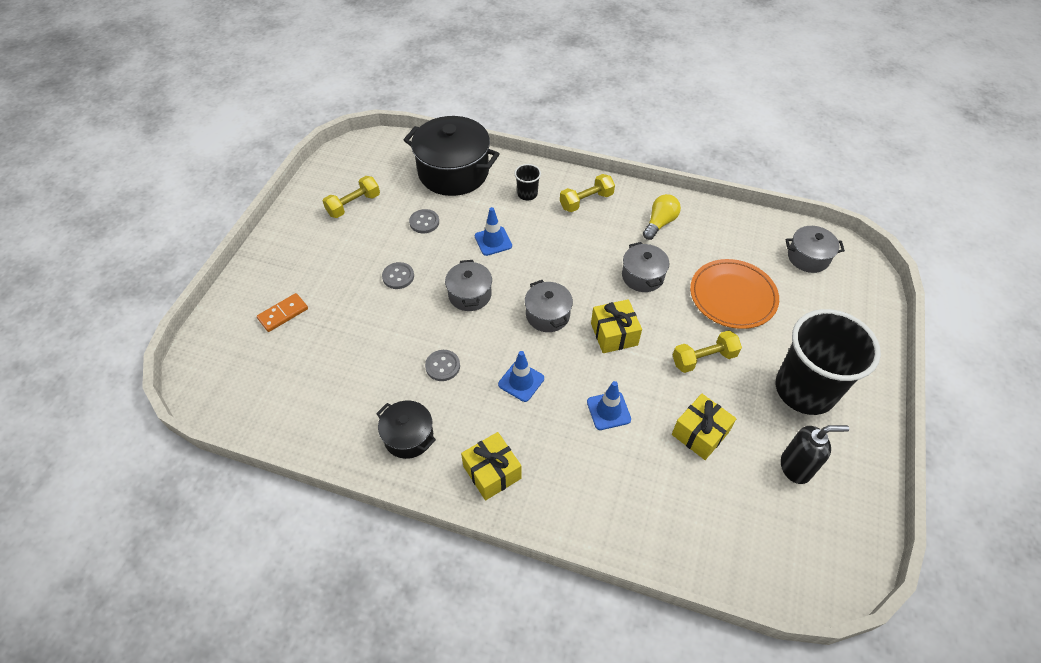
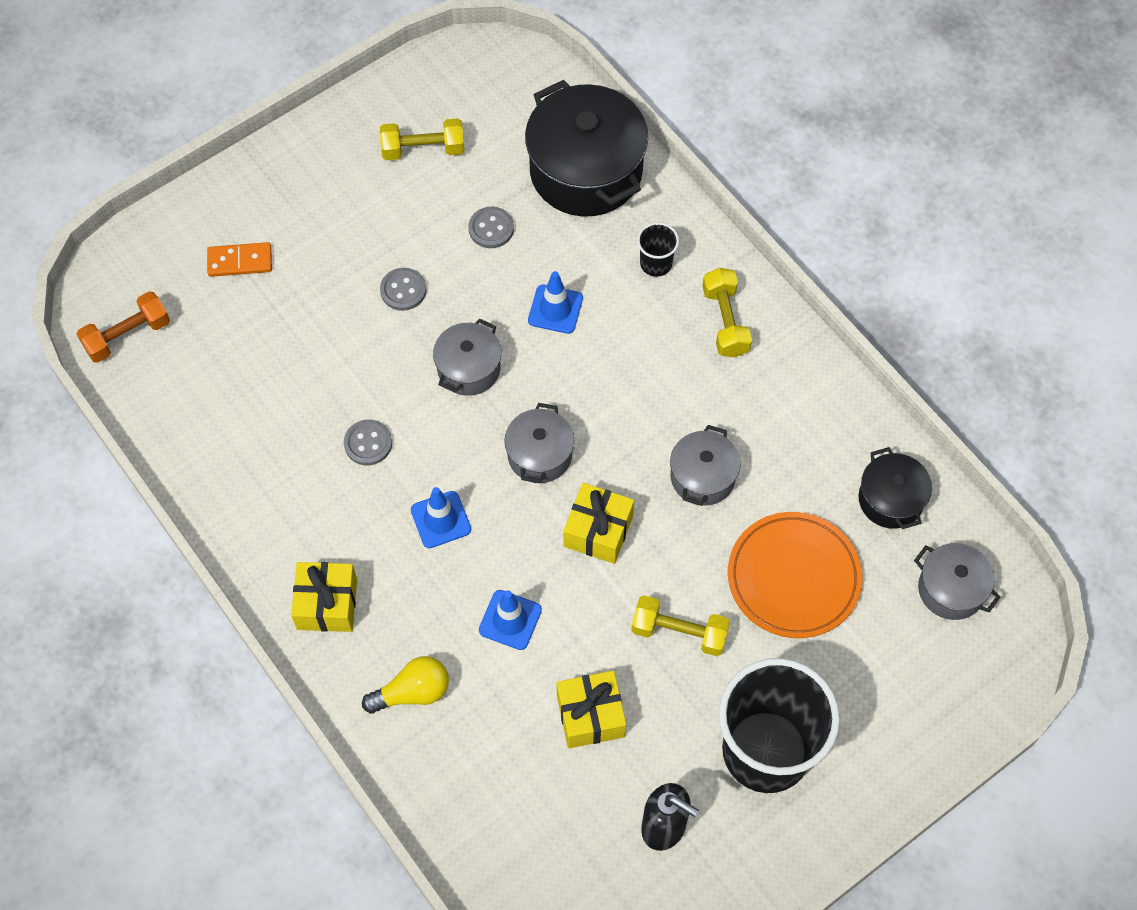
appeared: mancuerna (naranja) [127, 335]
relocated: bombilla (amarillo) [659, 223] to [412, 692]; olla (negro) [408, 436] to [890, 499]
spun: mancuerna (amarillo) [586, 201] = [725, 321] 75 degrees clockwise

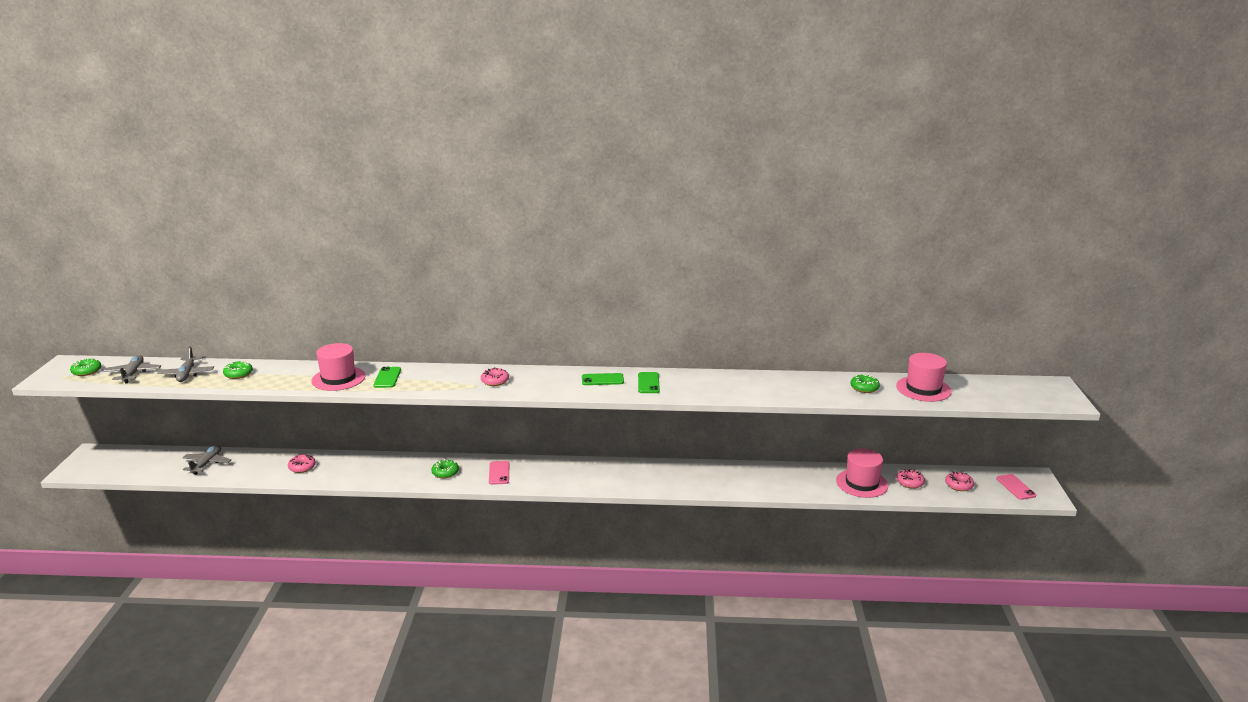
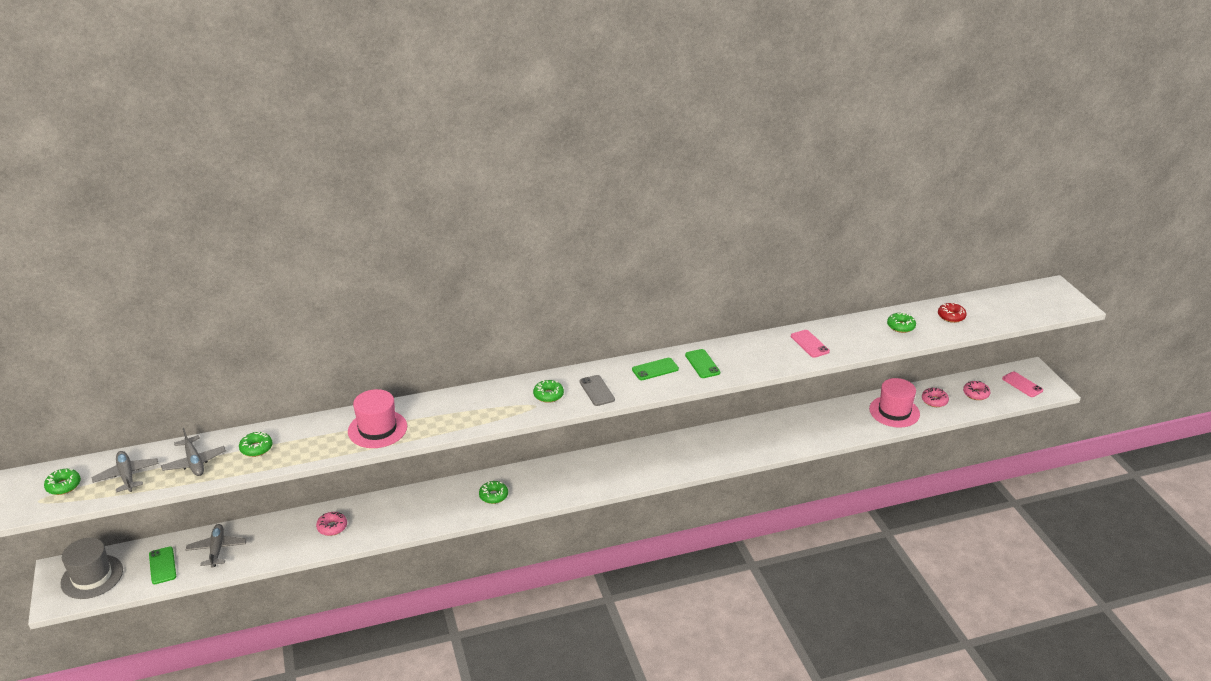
appeared: sombrero (gris) [92, 577]; móvil (gris) [596, 391]
relocated: móvil (verde) [387, 378] to [162, 565]; móvil (rosa) [499, 473] to [809, 344]
exchanged: sombrero (rosa) [923, 389] to rosquilla (rojo) [951, 316]
colour: rosquilla (rosa) [495, 381] to rosquilla (verde) [548, 395]

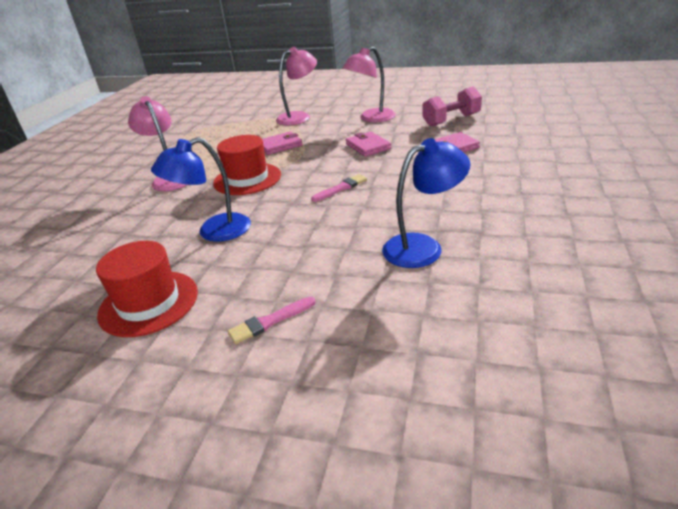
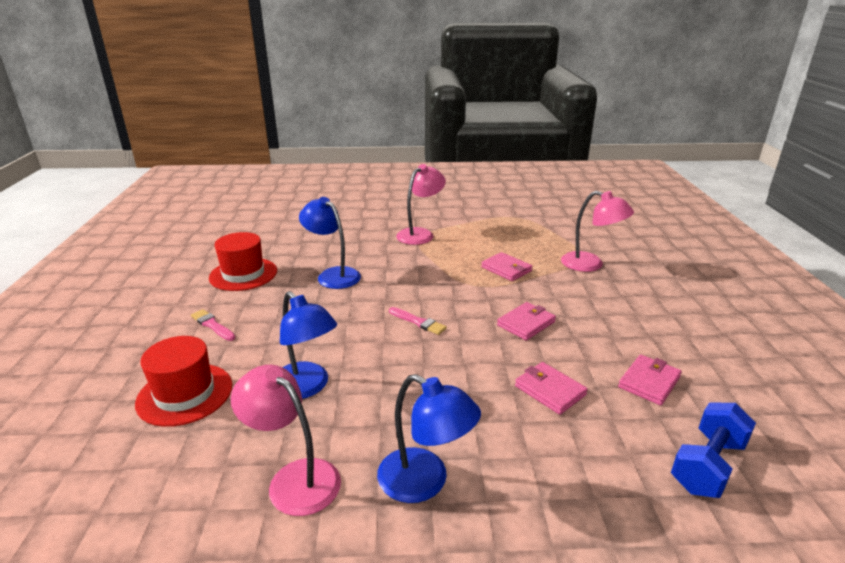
appeared: lámpara (azul) [425, 482]; mancuerna (azul) [707, 465]
relocated: sombrero (rojo) [247, 179] to [185, 394]; lámpara (rosa) [371, 118] to [294, 478]
exchanged: mancuerna (rosa) [451, 120] to cartera (rosa) [649, 382]

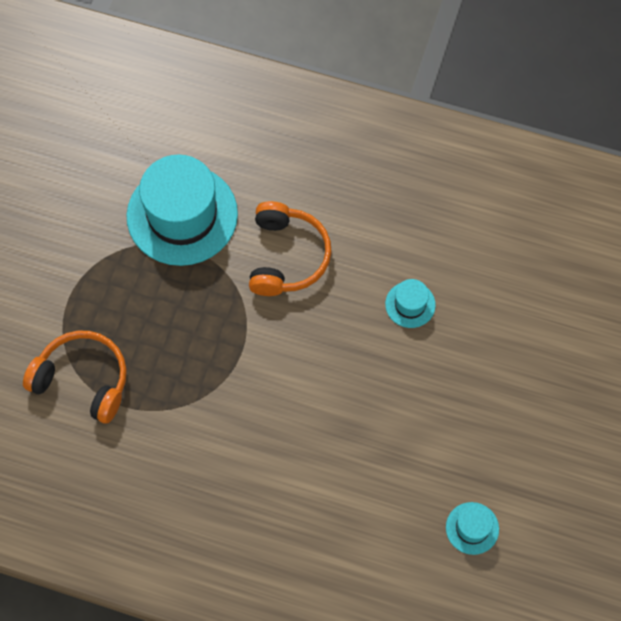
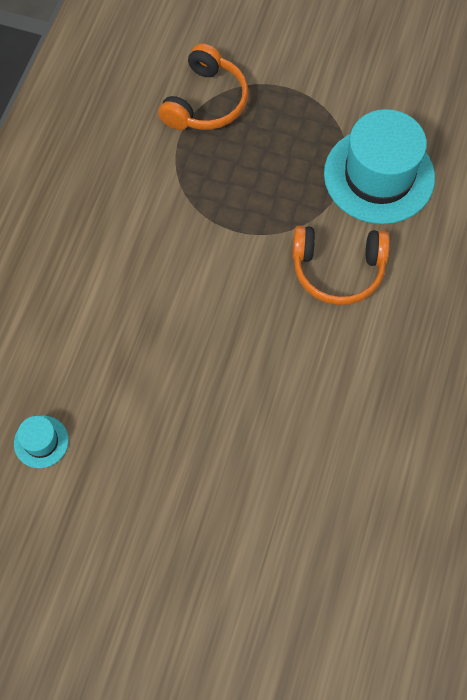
missing: sombrero (turquesa) [410, 304]

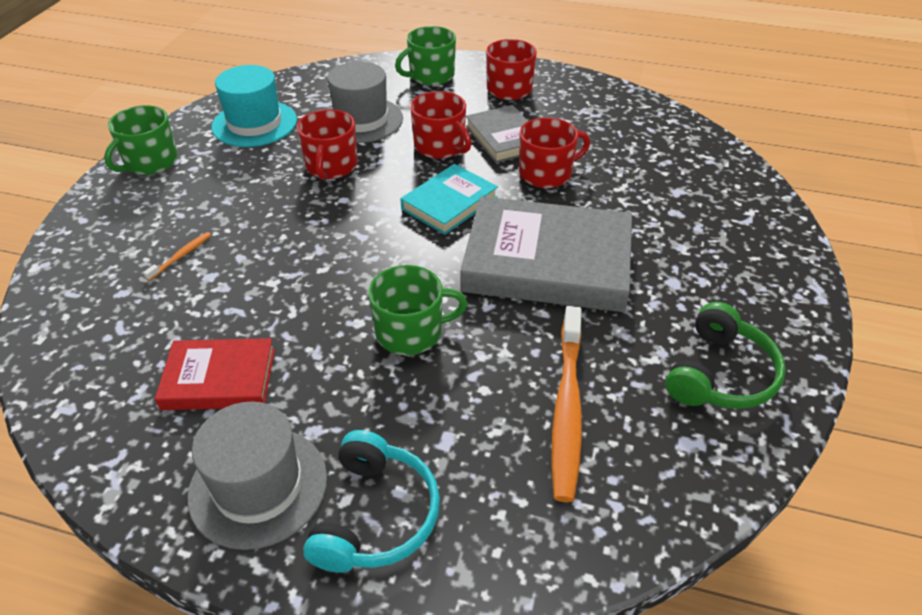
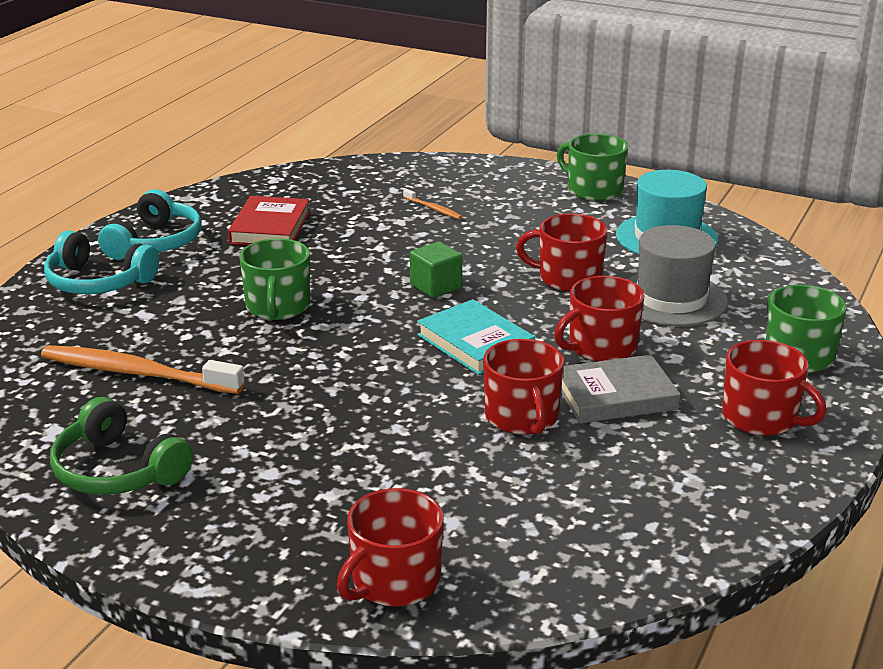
missing: libro (gris) [547, 262]
appeared: taza (rojo) [394, 581]; cubo (verde) [436, 286]
exchanged: sombrero (gris) [258, 486] to auriculares (turquesa) [156, 242]

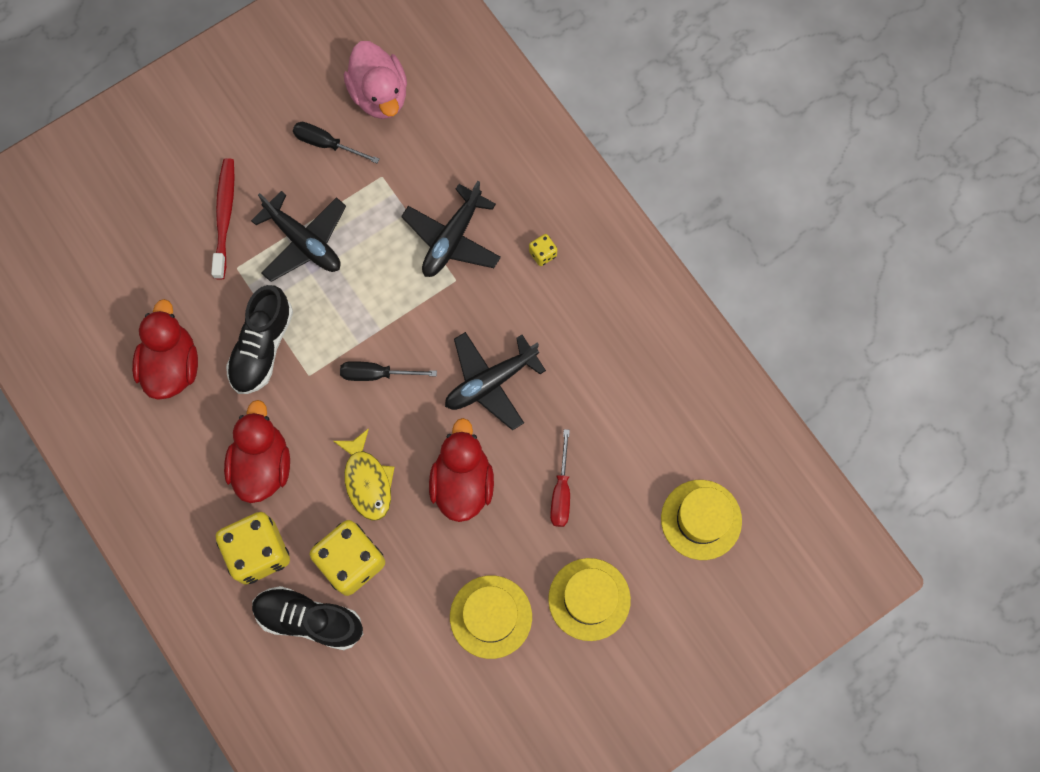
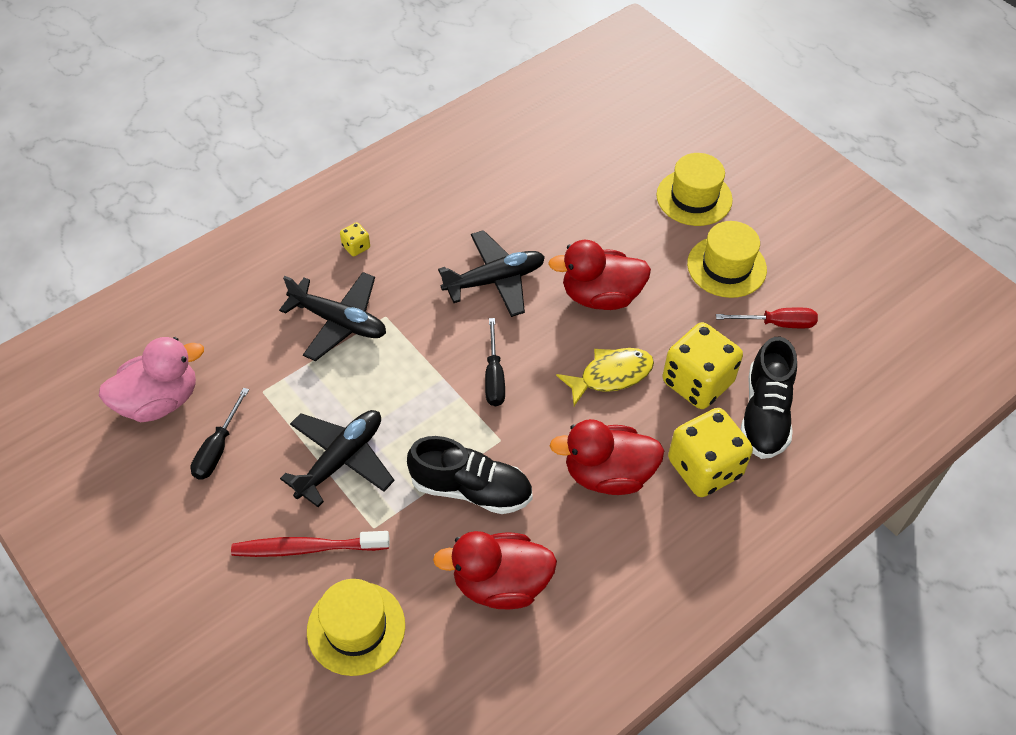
relocated: sombrero (amarillo) [701, 519] to [356, 628]; destornillador (rojo) [561, 491] to [777, 323]
spun: avión (negro) [490, 382] = [495, 280] 75 degrees counterclockwise

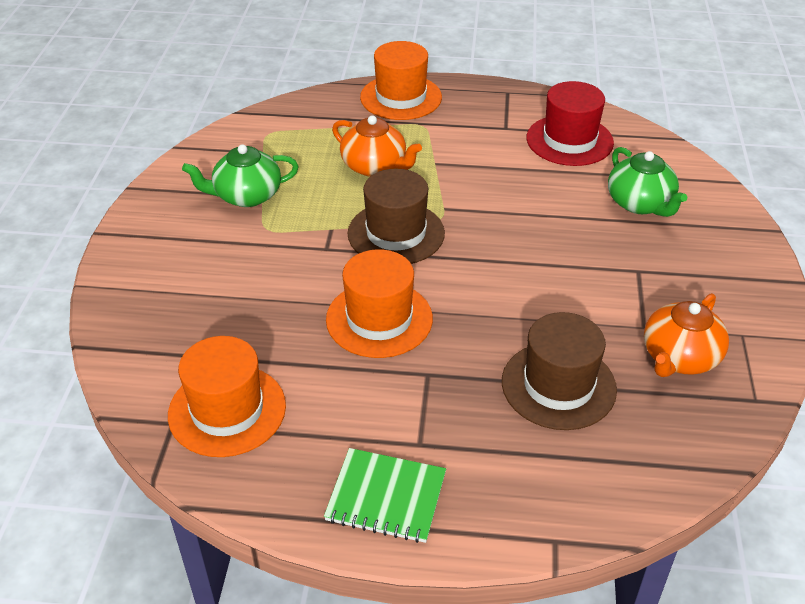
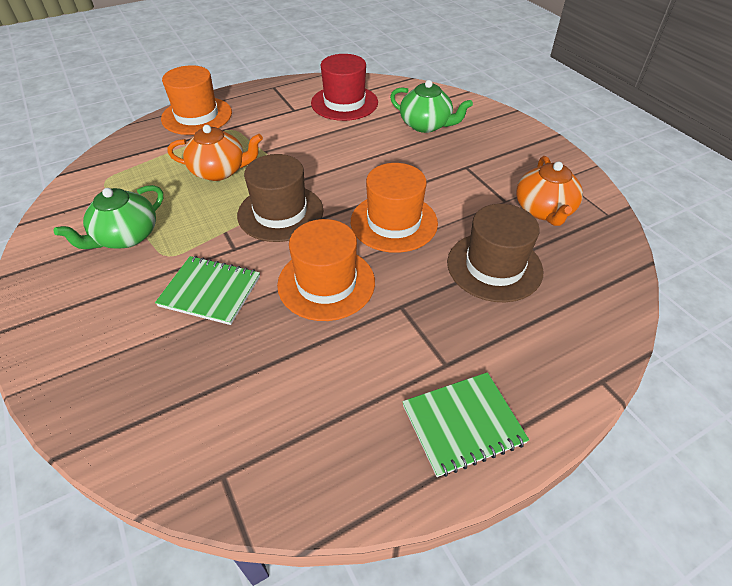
appeared: cuaderno (verde) [210, 291]
relocated: sombrero (naranja) [227, 410] to [394, 222]

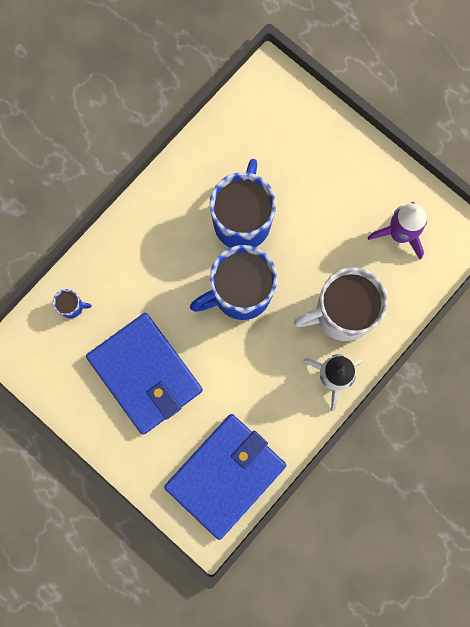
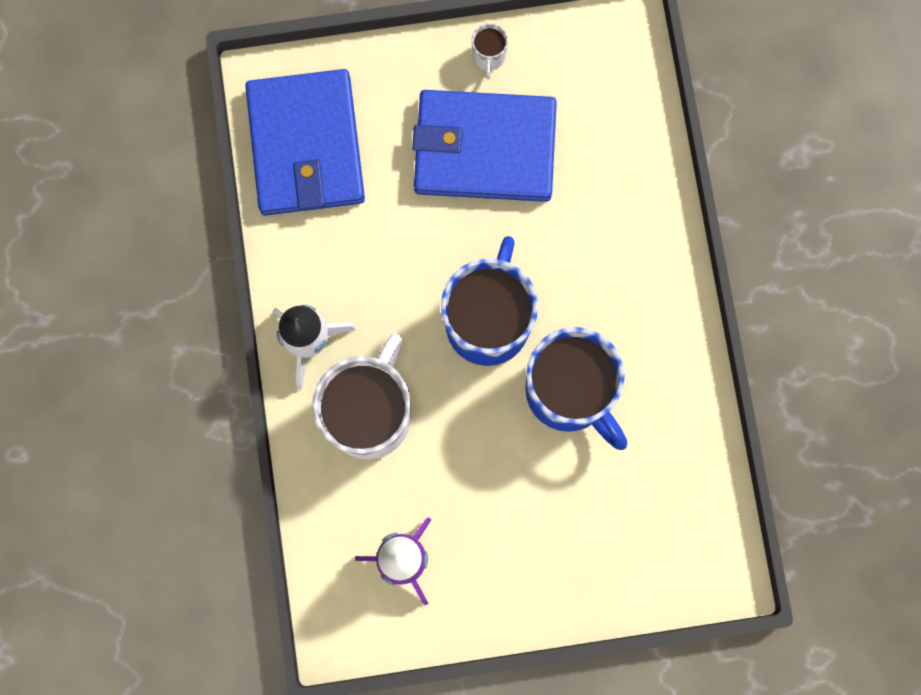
missing: taza (azul) [72, 307]
appeared: taza (blanco) [488, 57]

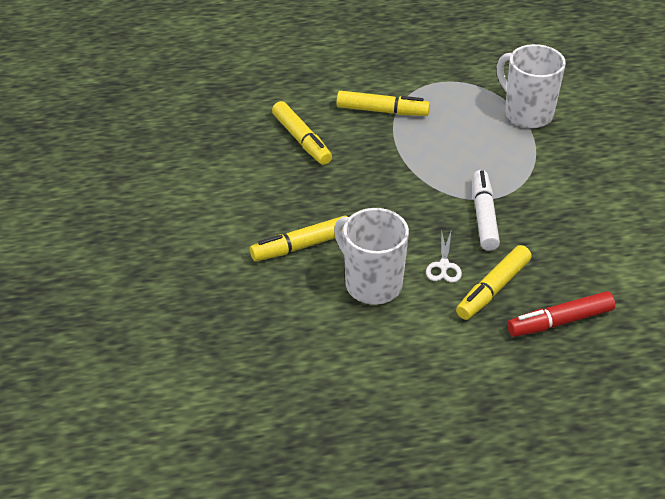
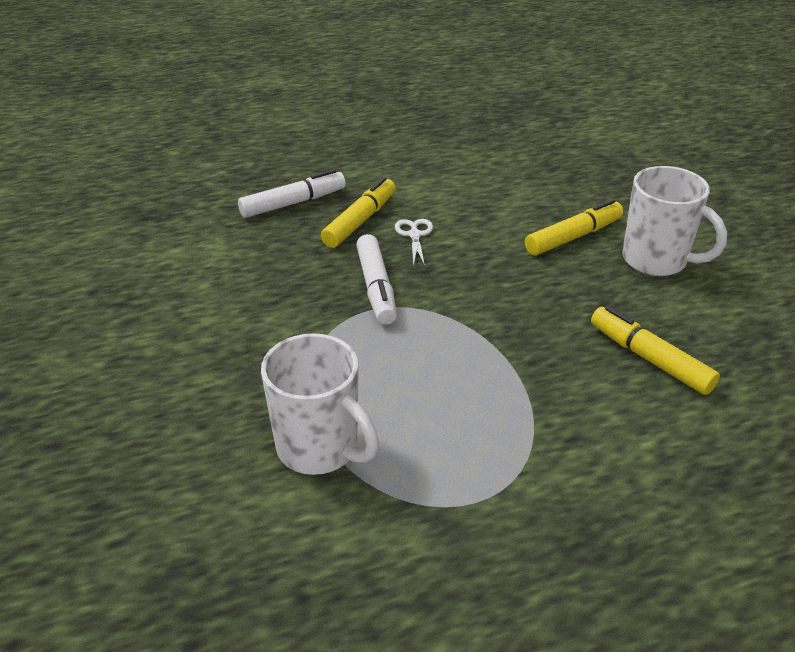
missing: rotulador (amarillo) [382, 111]
relocated: taza (blanco) [371, 284] to [656, 261]
colour: rotulador (rojo) [559, 321] to rotulador (blanco) [293, 203]

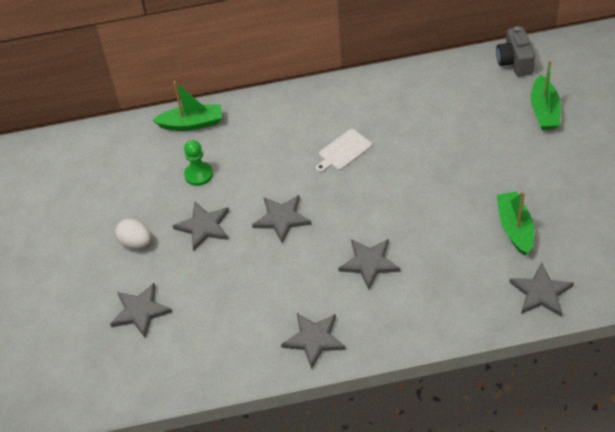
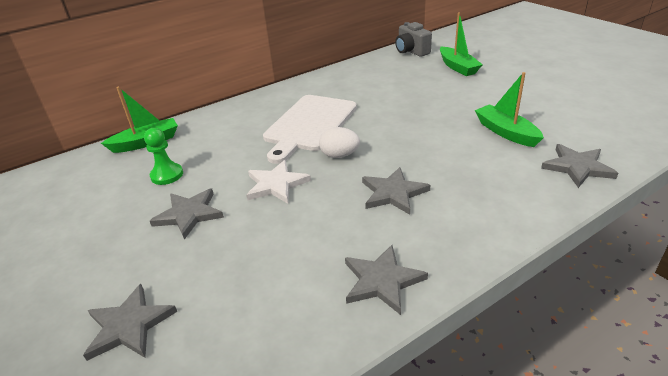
relocated: huevo (blanco) [136, 242] to [339, 155]
colour: estrella (gris) [282, 218] to estrella (blanco) [276, 184]
size: tabla de cortar (blanco) [343, 151] = [309, 124] x2.01

